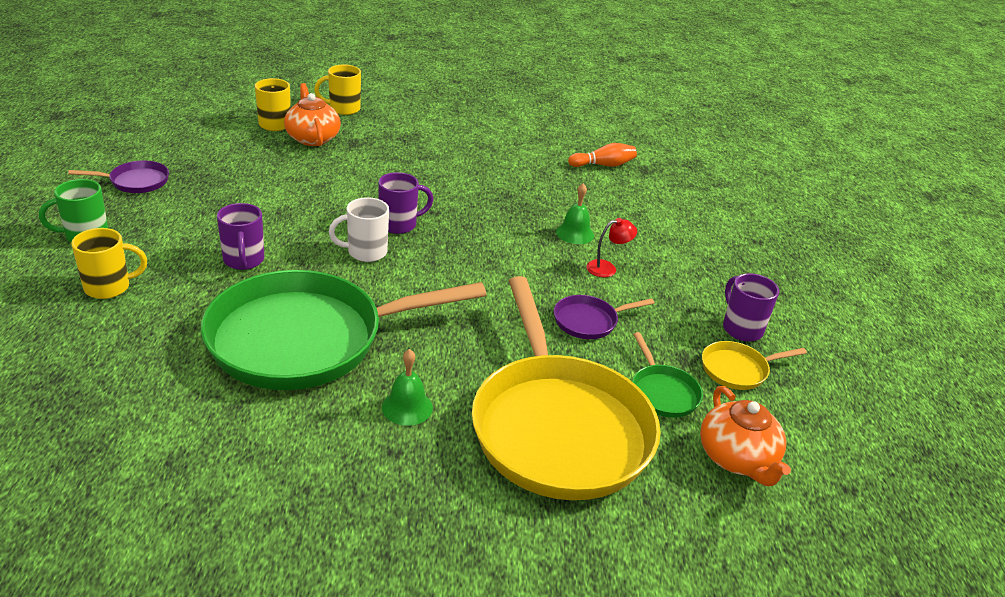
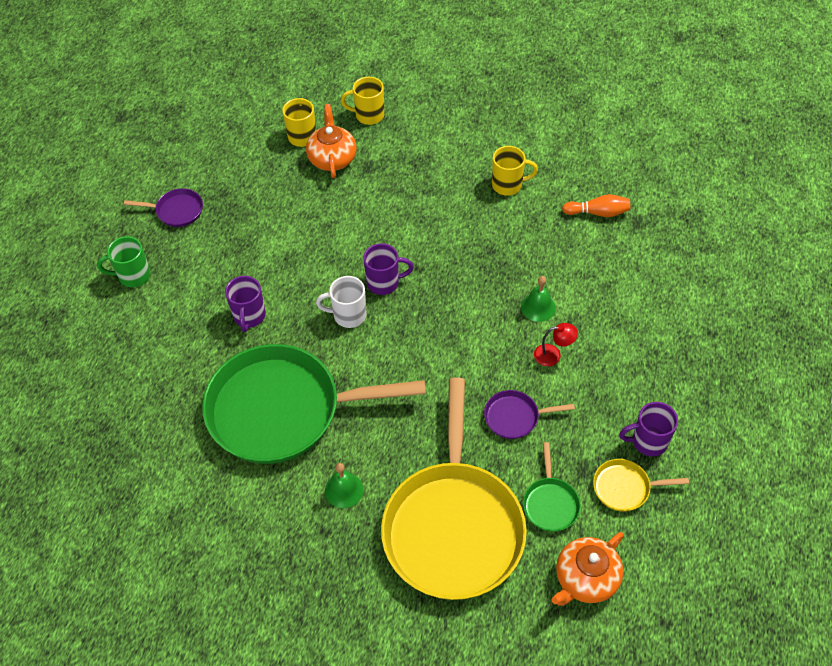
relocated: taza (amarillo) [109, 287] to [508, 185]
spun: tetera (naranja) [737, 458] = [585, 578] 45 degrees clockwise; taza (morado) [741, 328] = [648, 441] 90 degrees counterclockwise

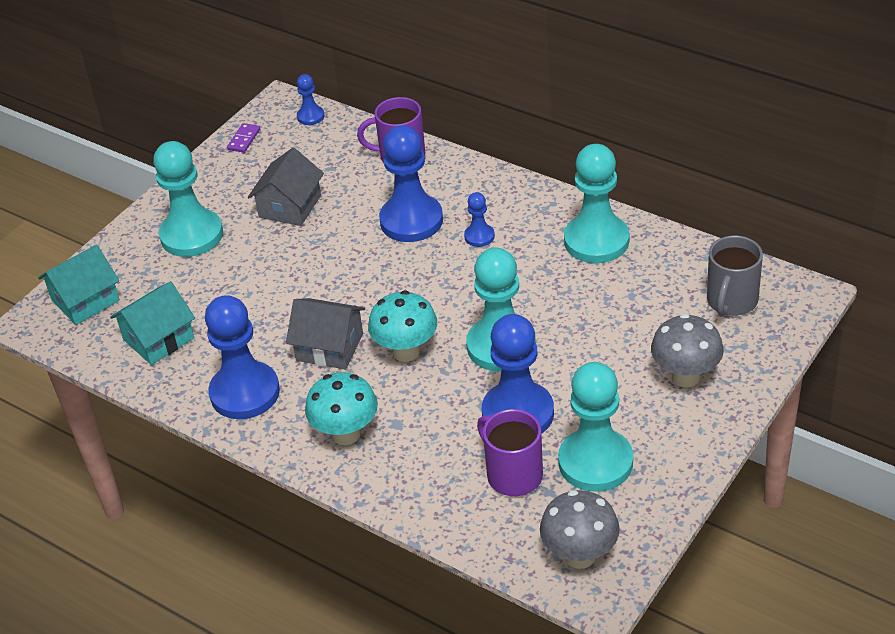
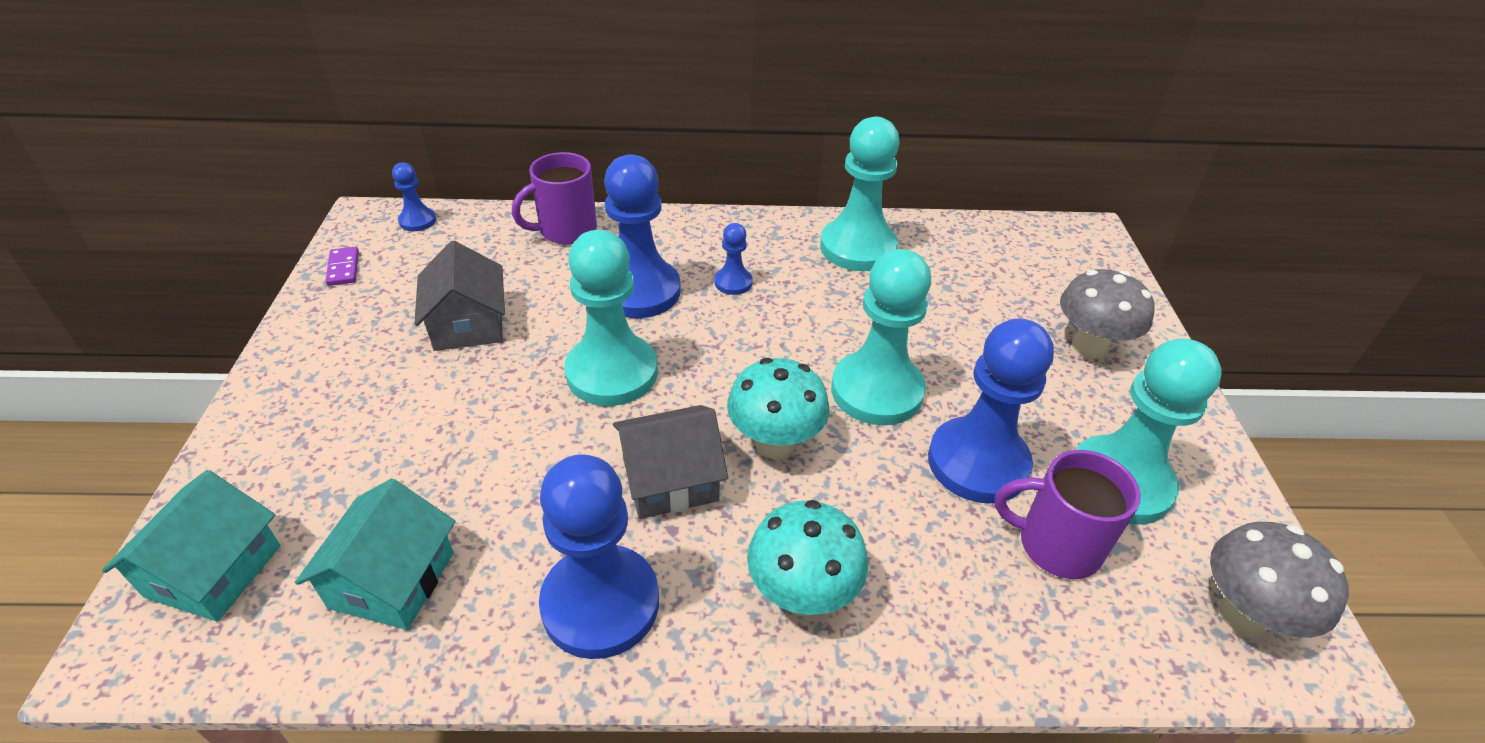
missing: taza (gris) [731, 301]
relocated: peón (turquesa) [191, 235] to [612, 372]

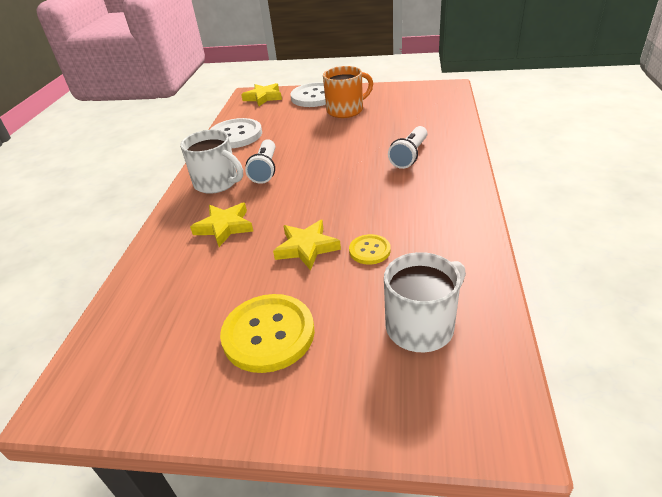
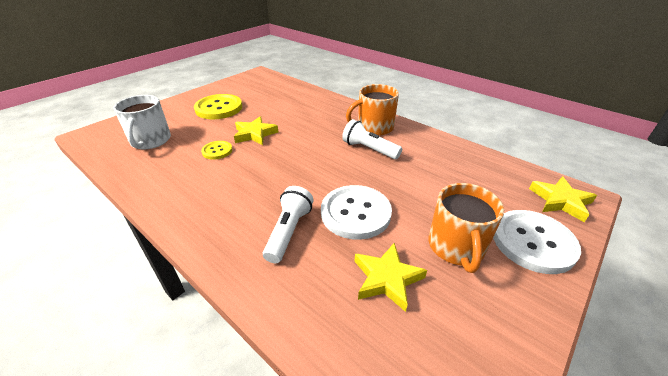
relocated: botón (blanco) [235, 135] to [355, 213]; estrella (amarillo) [224, 227] to [387, 278]
colour: taza (blanco) [217, 183] to taza (naranja) [374, 127]
spun: lámpara de mano (blanco) [409, 155] = [289, 231] 45 degrees clockwise

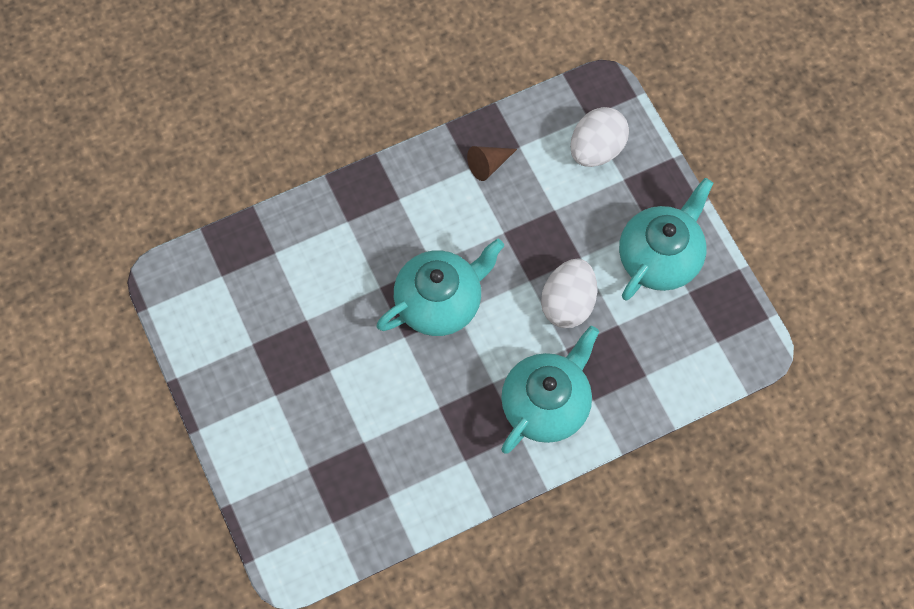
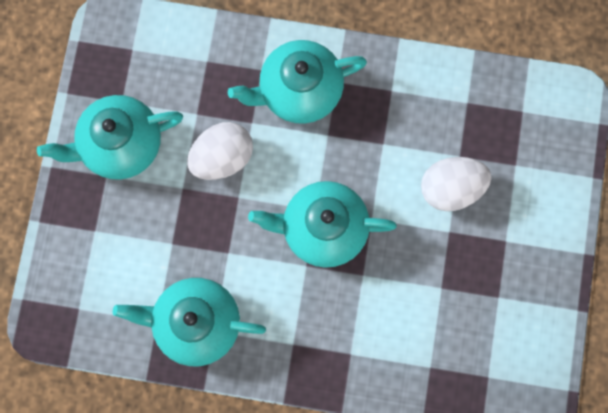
relocated: huevo (blanco) [596, 149] to [451, 188]
exchanged: cono (marrón) [488, 165] to tetera (turquesa) [195, 323]

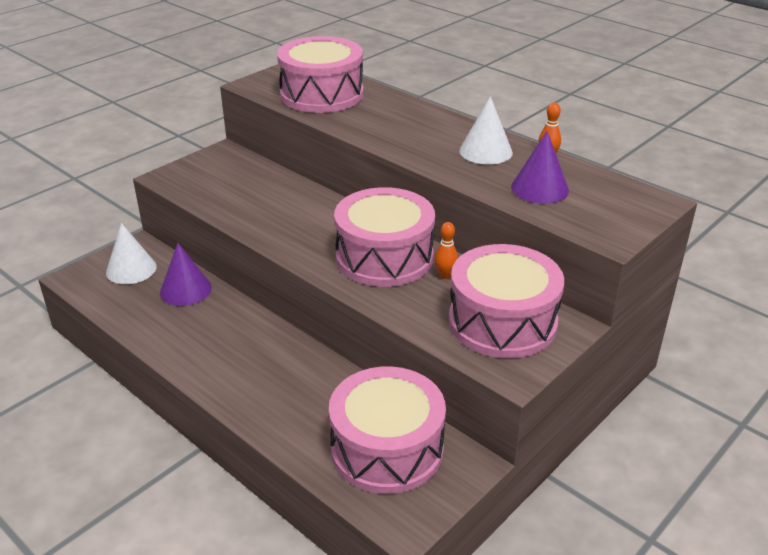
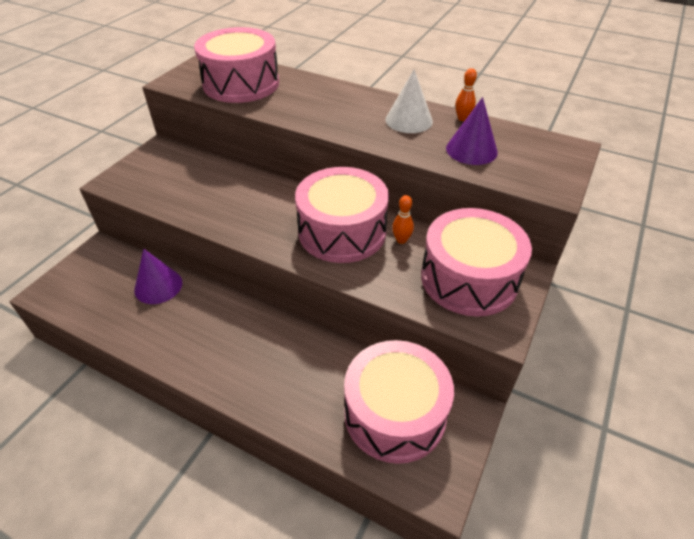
missing: cono (blanco) [131, 269]

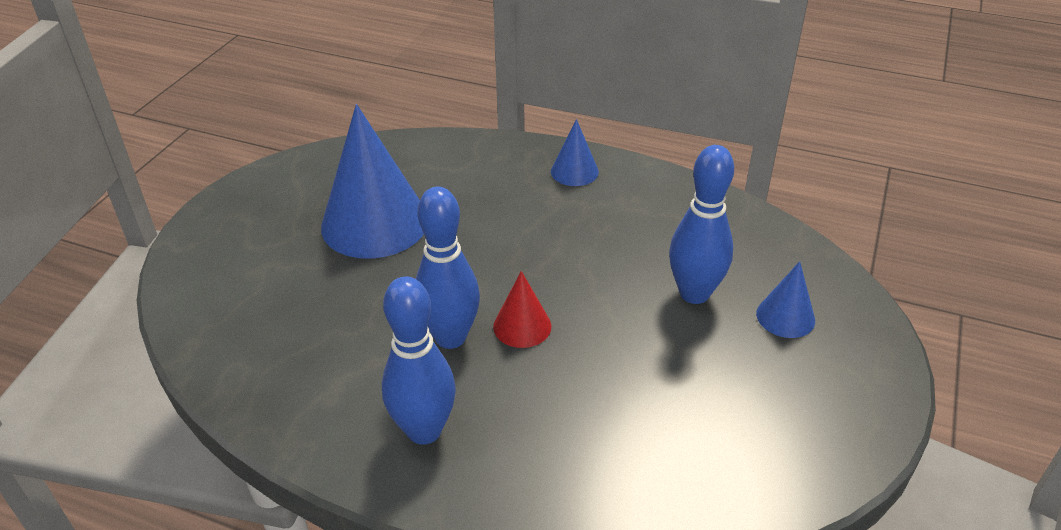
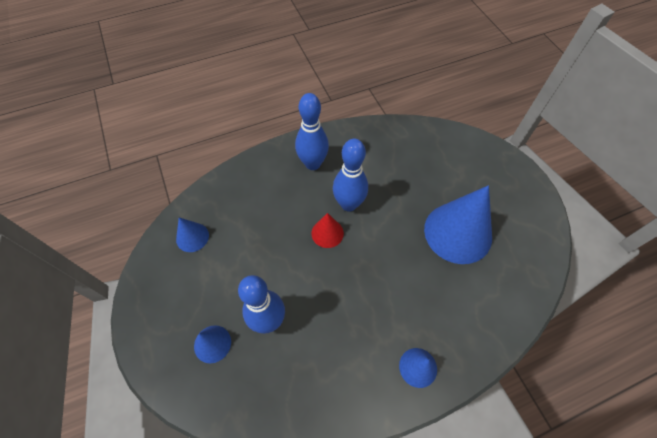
appeared: cono (azul) [192, 237]

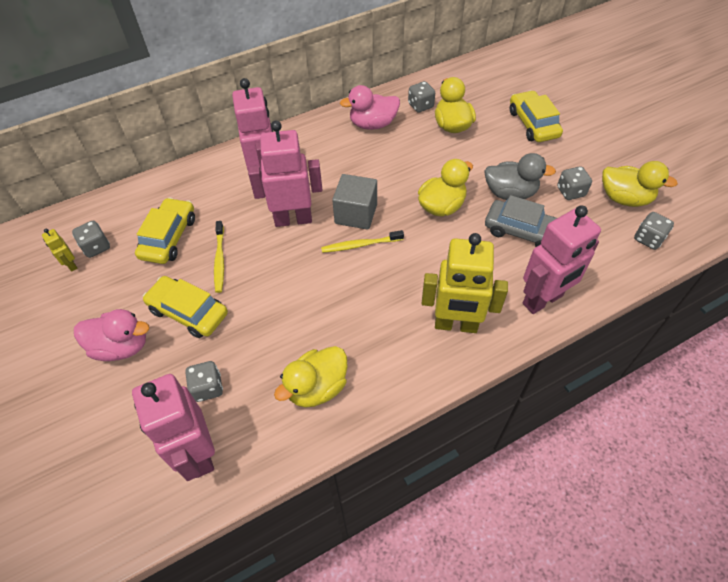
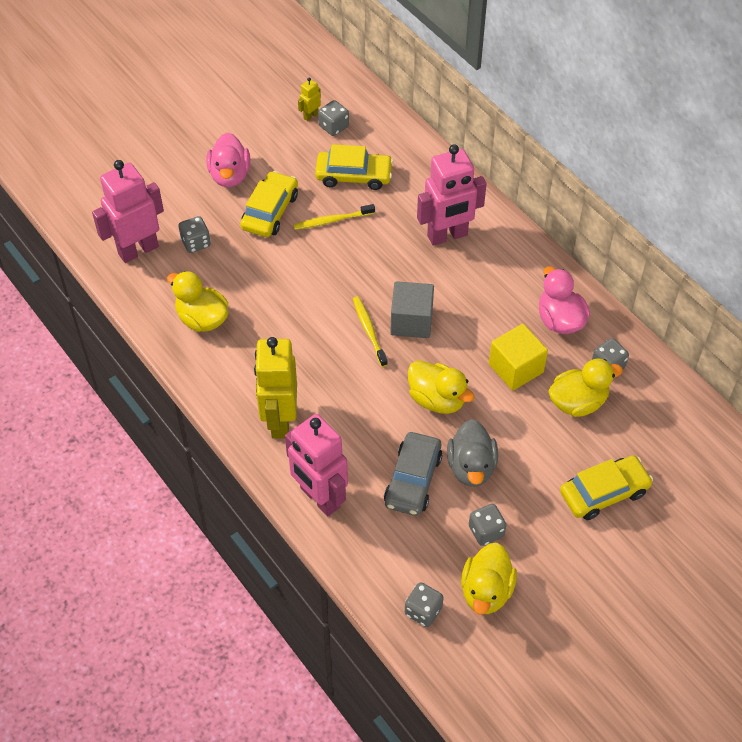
missing: robot (rosa) [293, 219]
appeared: cubo (amarillo) [516, 368]

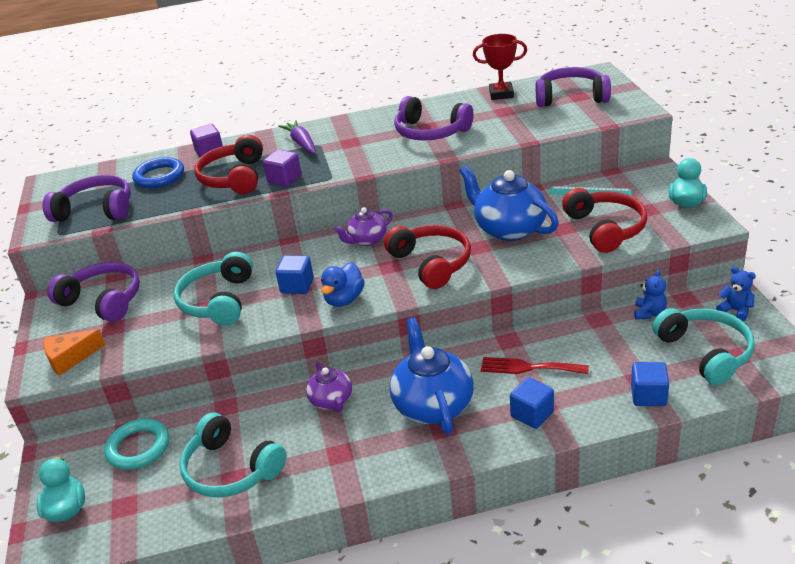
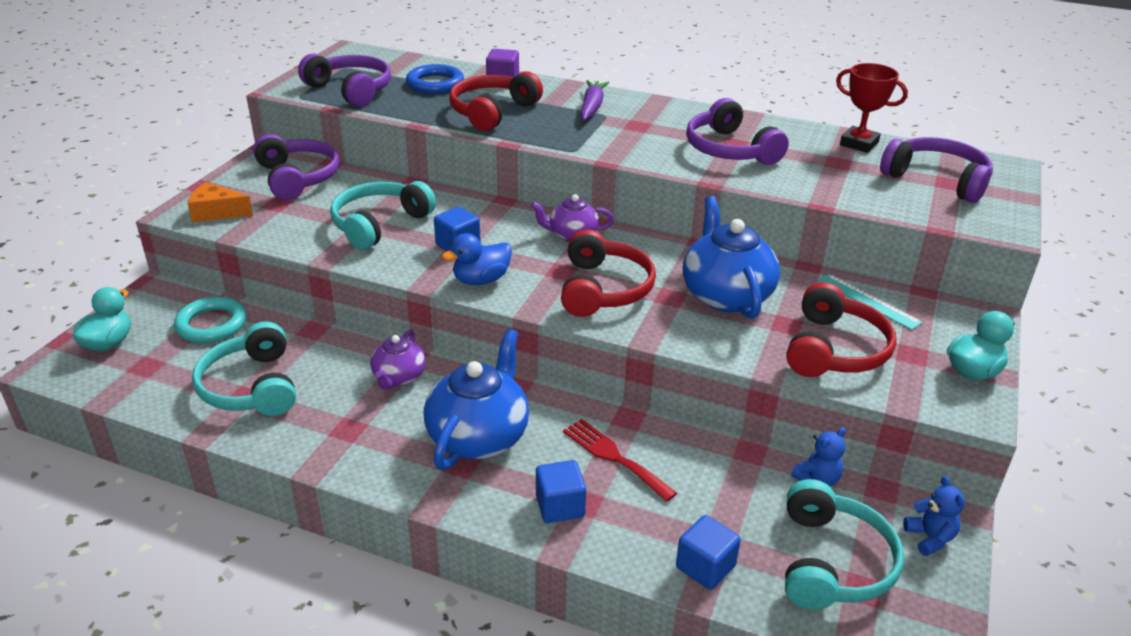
missing: cubo (morado) [284, 179]

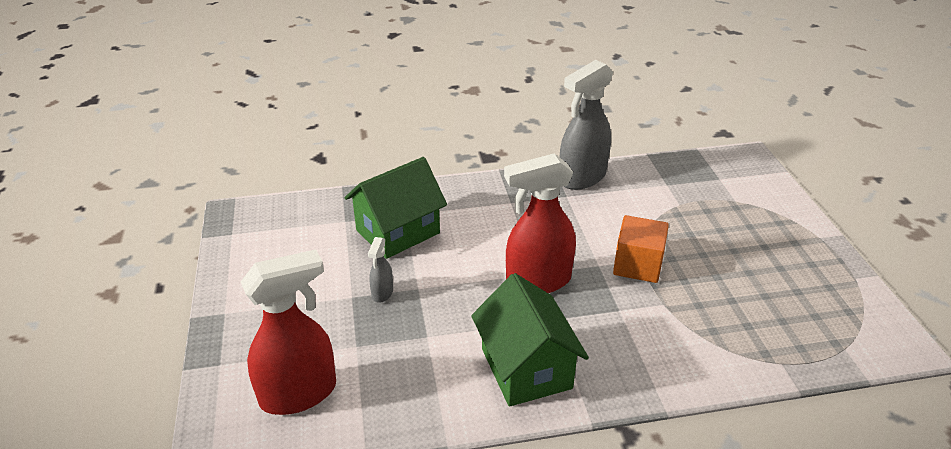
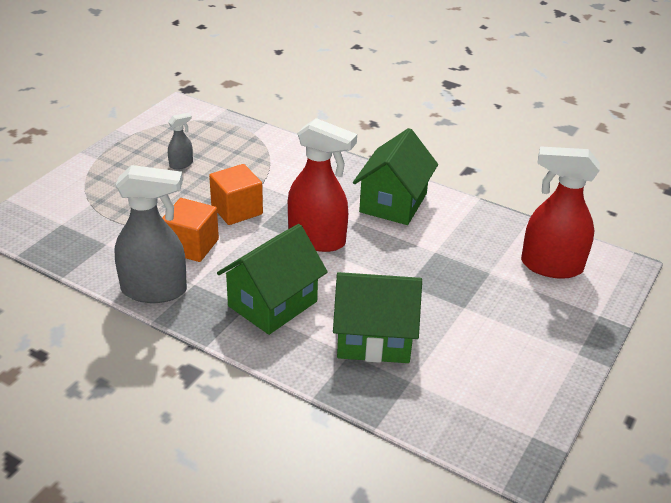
appeared: cubo (naranja) [191, 246]; casa (verde) [272, 304]
relocated: pulverizador (gris) [382, 293] to [181, 164]

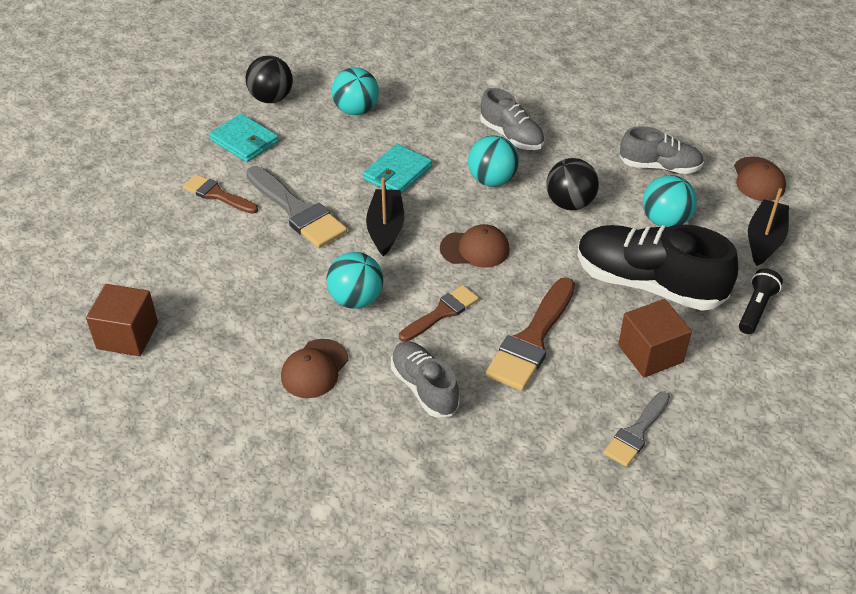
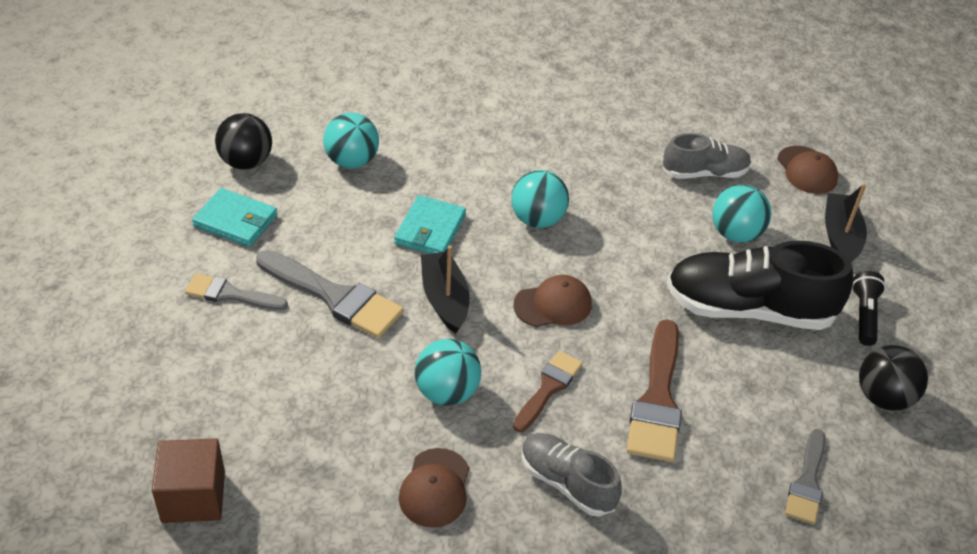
missing: zapato (gris) [511, 136]; cubo (marrón) [650, 353]
relocated: pelota (negro) [570, 203] to [883, 397]
colour: pincel (marrón) [217, 195] to pincel (gris) [230, 294]

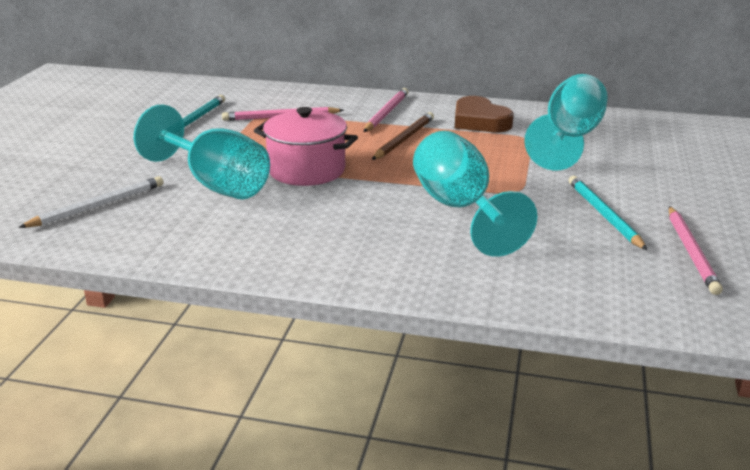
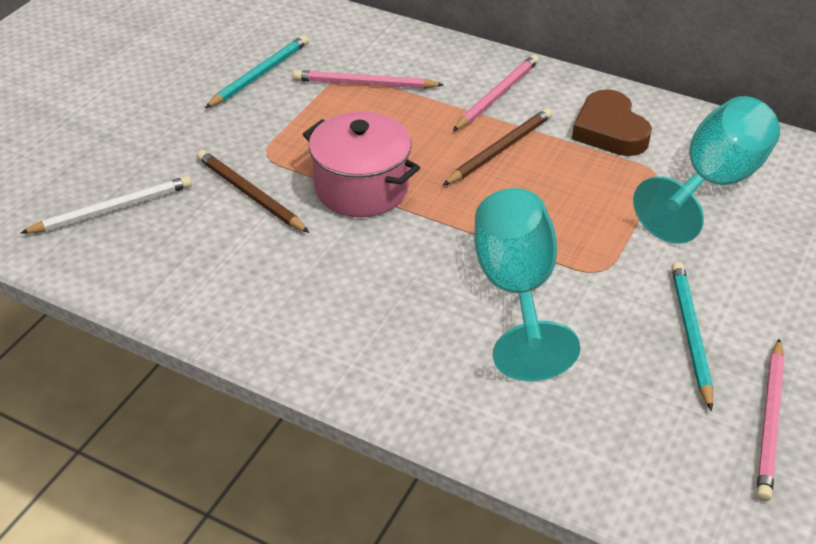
exchanged: copa (turquesa) [215, 184] to lápiz (marrón) [250, 194]

